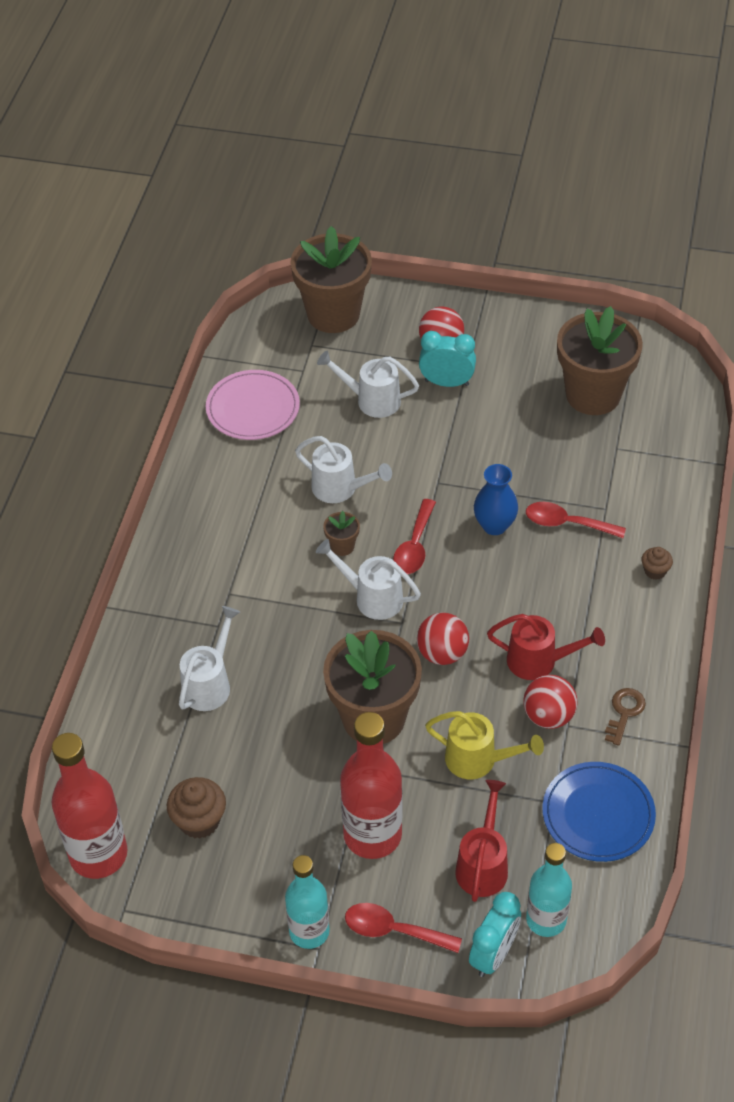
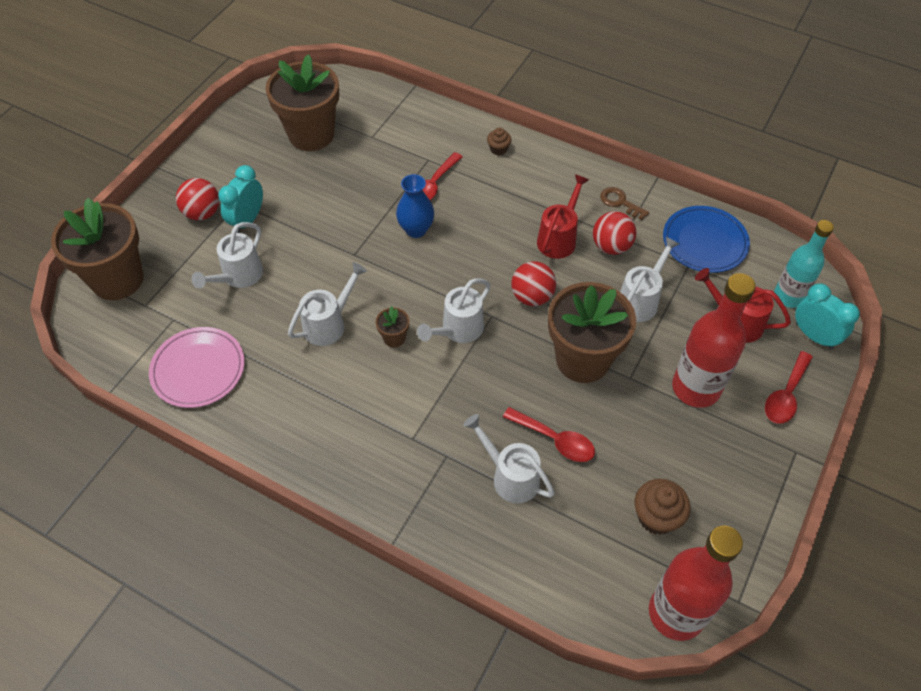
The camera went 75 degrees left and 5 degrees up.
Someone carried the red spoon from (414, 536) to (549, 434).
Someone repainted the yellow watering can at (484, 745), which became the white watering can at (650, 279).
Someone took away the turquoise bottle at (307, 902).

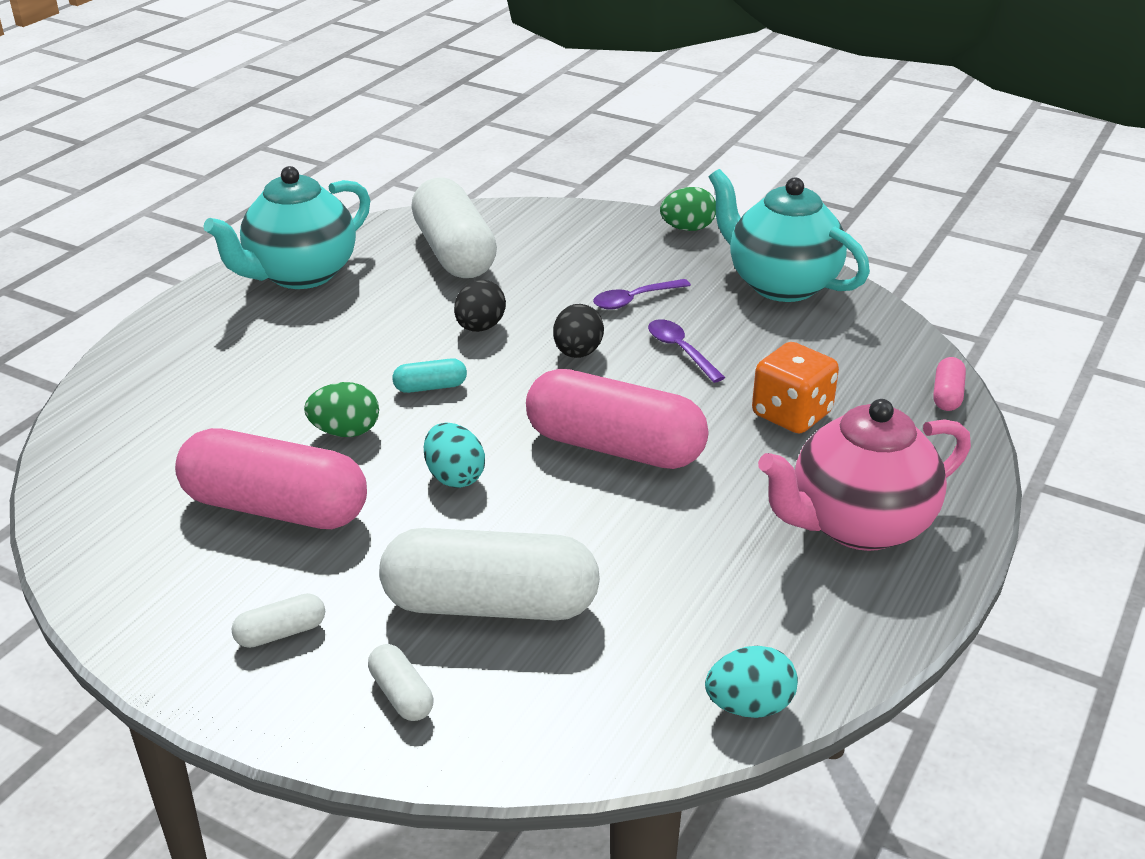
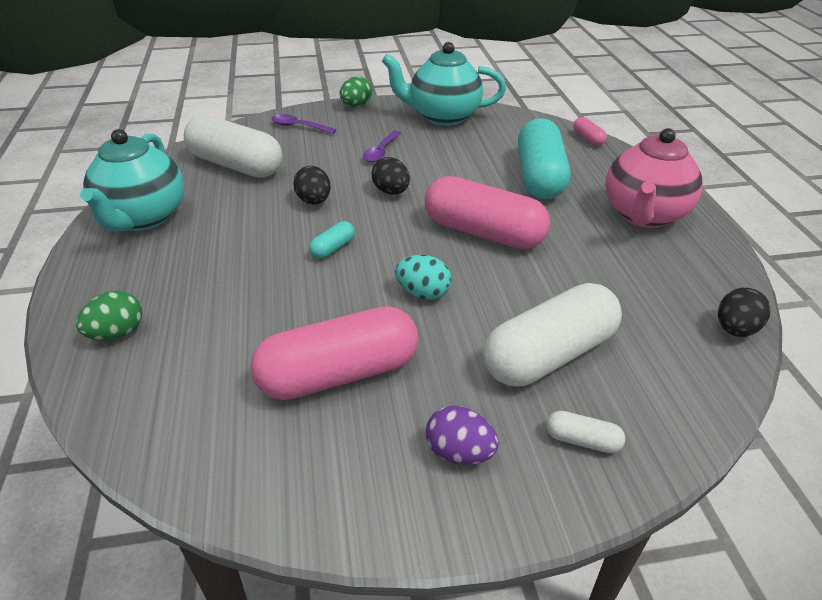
The camera went 40 degrees left and 5 degrees up.
Someone carried the green egg from (341, 409) to (109, 315).
Someone carried the purple spoon from (686, 351) to (304, 124).
Someone rotated the pink capsule at (617, 419) by 45 degrees clockwise.
Someone swapped the white capsule at (278, 620) for the purple egg at (462, 435).
Someone swapped the orange dice at (795, 388) for the turquoise capsule at (544, 158).
Someone repainted the turquoise egg at (751, 682), which became the black egg at (744, 312).

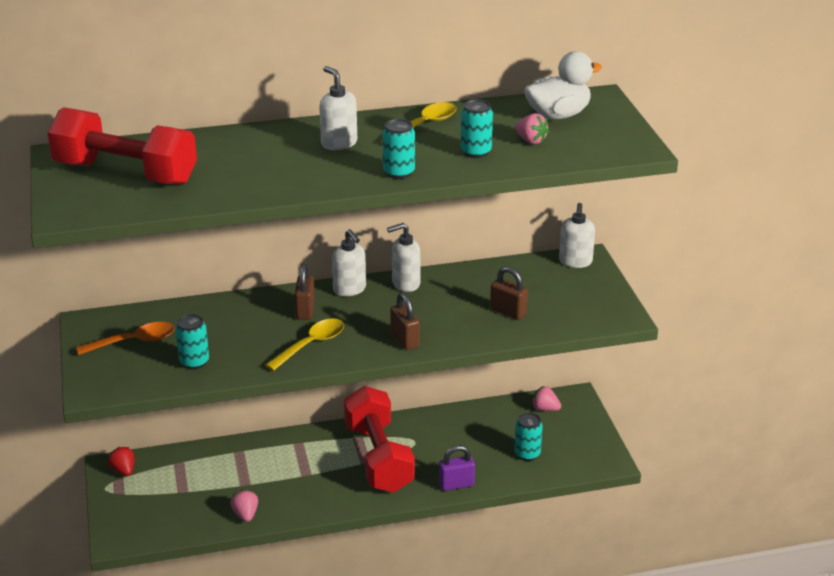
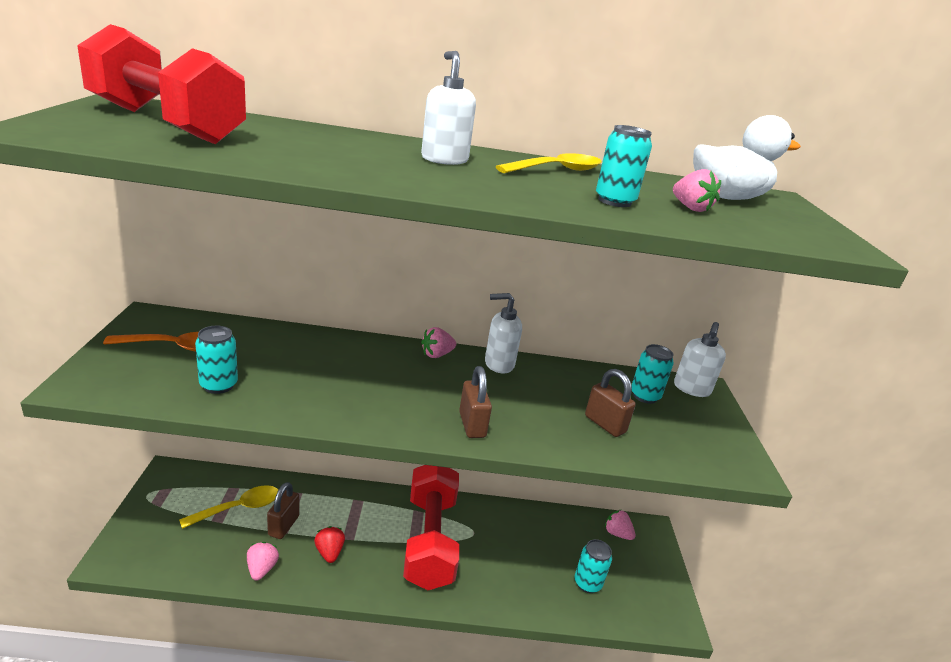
The camera went 10 degrees right and 5 degrees down.
Someone carried the yellow spoon from (304, 344) to (228, 507).
Someone carried the brown padlock from (305, 292) to (283, 510).
Someone carried the red strawberry from (121, 461) to (329, 544).
Someone swapped the white soap dispenser at (349, 262) for the pink strawberry at (438, 342).
Someone carried the turquoise can from (398, 149) to (652, 374).
Someone took away the purple padlock at (457, 468).

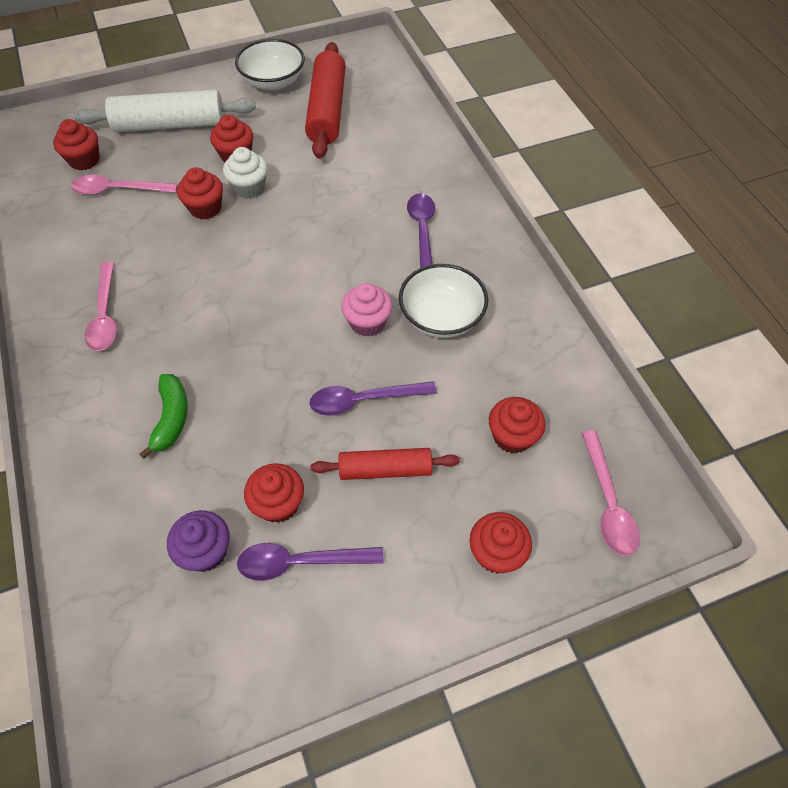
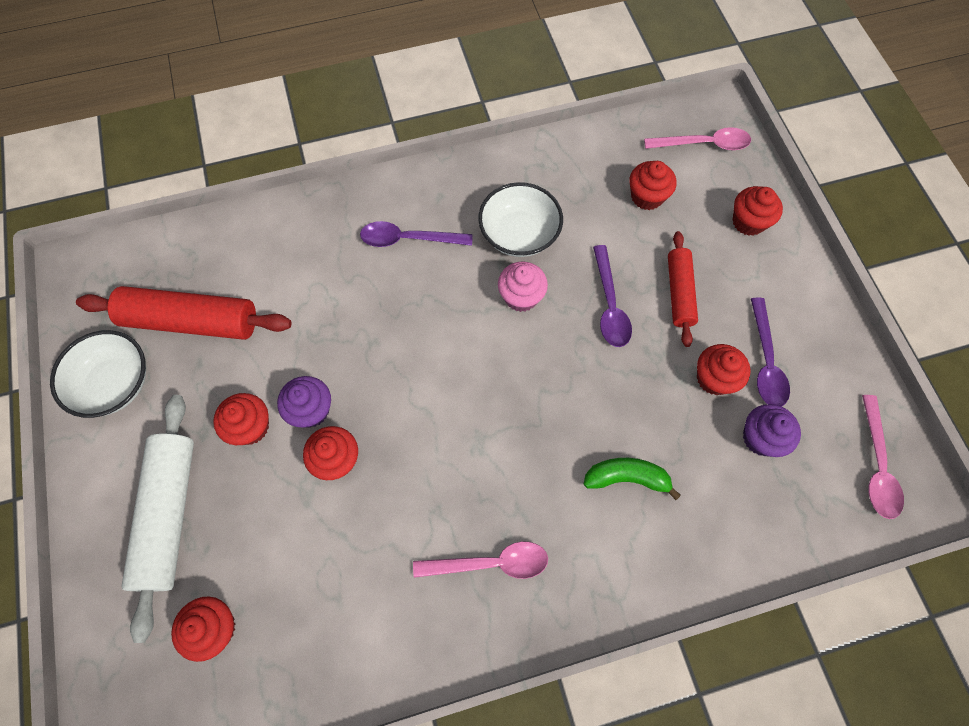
The camera went 85 degrees left and 10 degrees up.
Someone repainted the white cupcake at (245, 173), which became the purple cupcake at (304, 402).
Someone carried the pink spoon from (124, 185) to (883, 457).

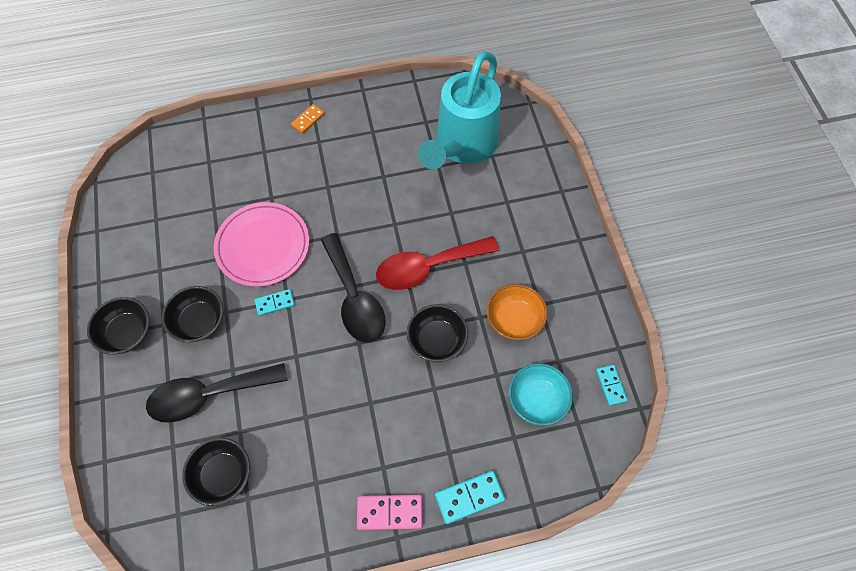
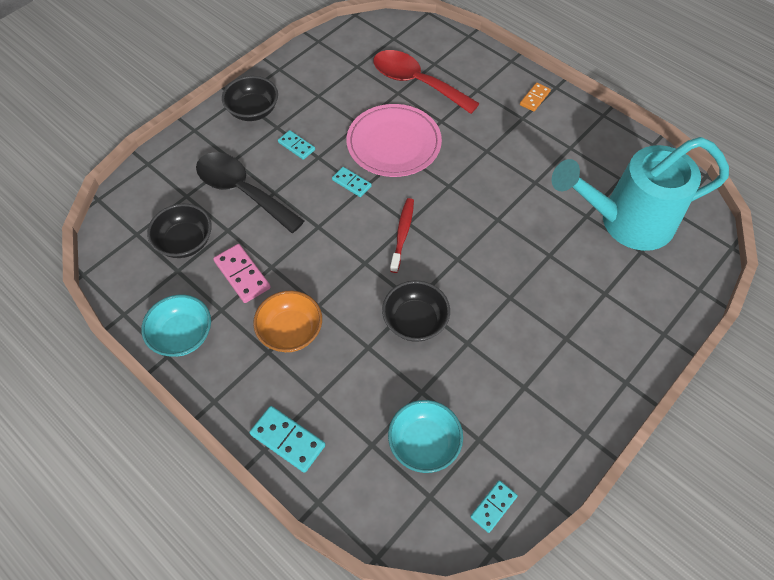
The camera went 55 degrees right and 5 degrees down.
Someone put down the turquoise bowl at (176, 326).
Someone carried the pink domino from (390, 512) to (242, 273).
Someone carried the orange bowl from (517, 312) to (287, 321).
Someone swapped the black bowl at (192, 314) for the turquoise domino at (296, 145).
Someone carried the red spoon from (437, 263) to (426, 82).
Someone swapped the black spoon at (353, 288) for the red toothbrush at (402, 235).
Someone rotated the orange domino at (308, 119) by 60 degrees counterclockwise.

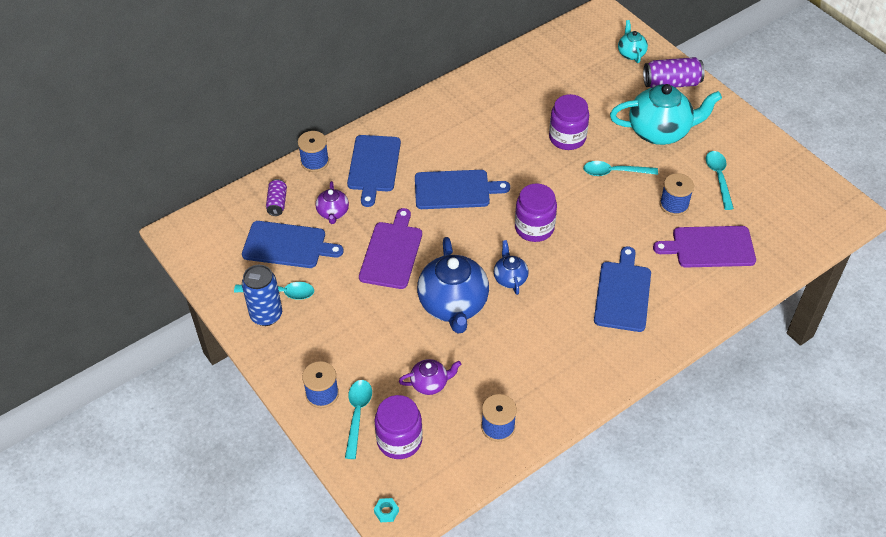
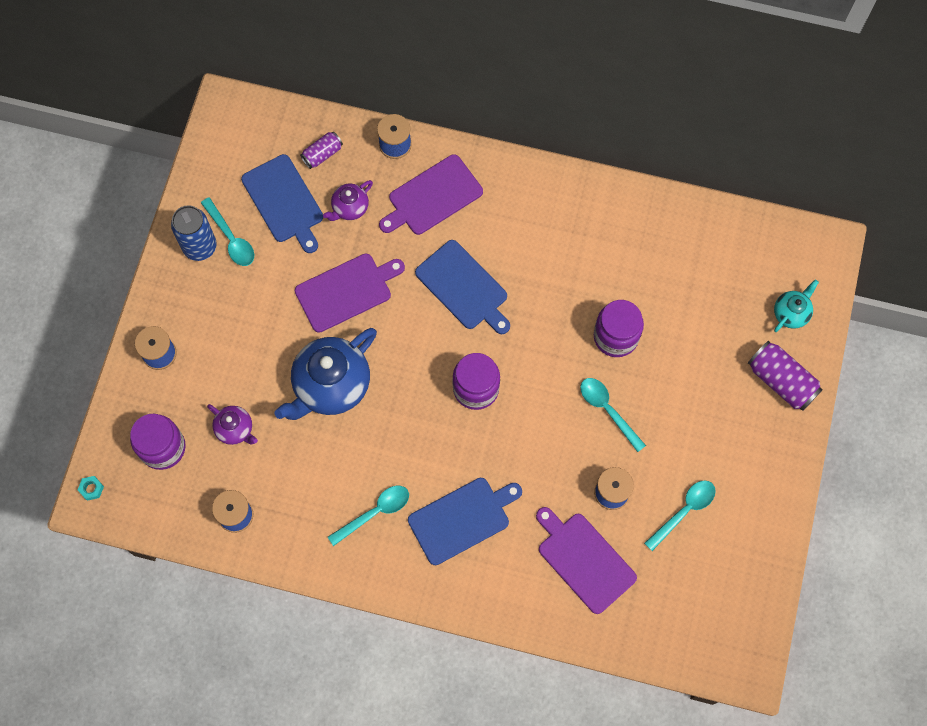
The camera went 50 degrees right and 20 degrees up.
Someone carried the turquoise spoon from (358, 419) to (368, 516).
Someone repainted the blue cutting board at (374, 171), which became the purple cutting board at (431, 194).
Someone took away the blue teapot at (511, 267).
Someone took away the turquoise teapot at (666, 114).

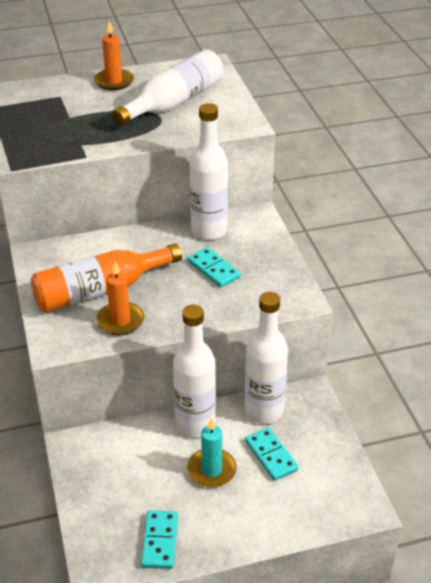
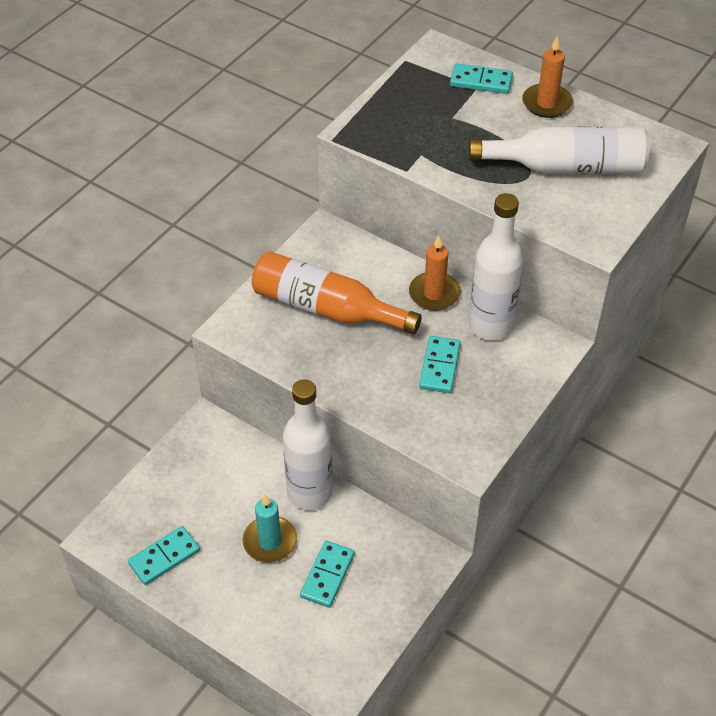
The camera went 50 degrees right and 10 degrees up.
Someone carried the orange candle from (120, 298) to (435, 273).
Someone put down the turquoise domino at (481, 78).
Someone took away the white bottle at (266, 358).

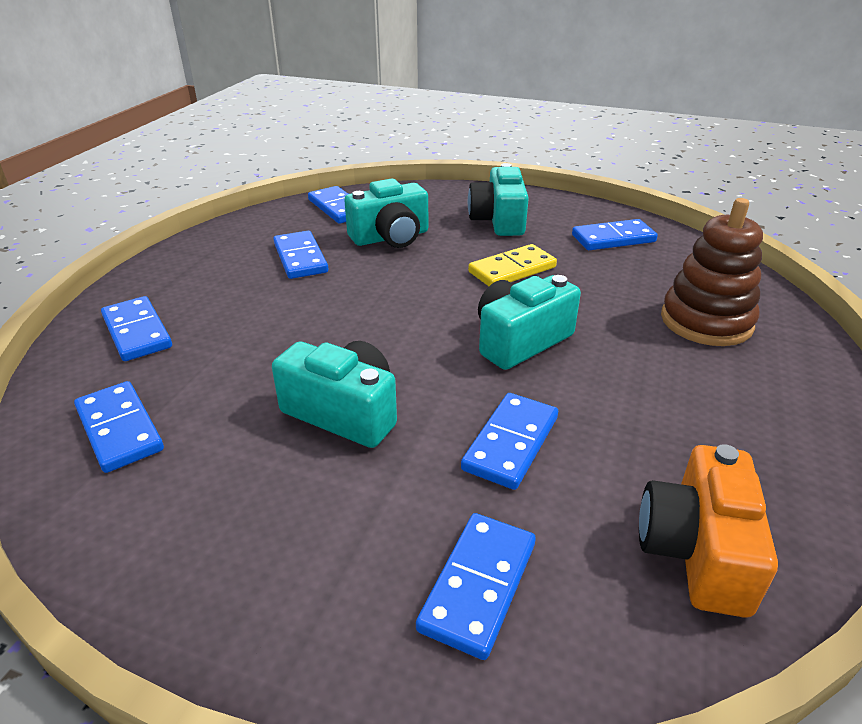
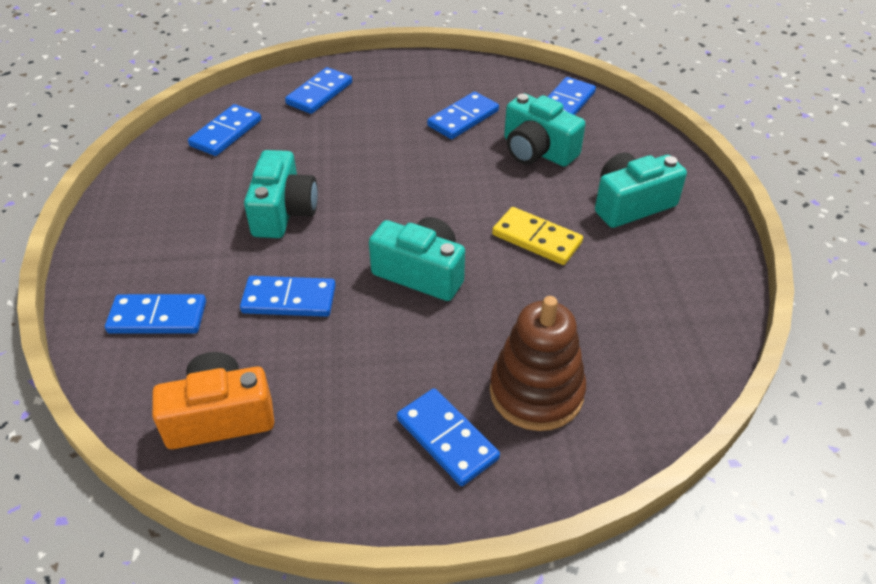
The camera went 65 degrees right and 10 degrees up.
Someone carried the blue domino from (615, 234) to (448, 437).

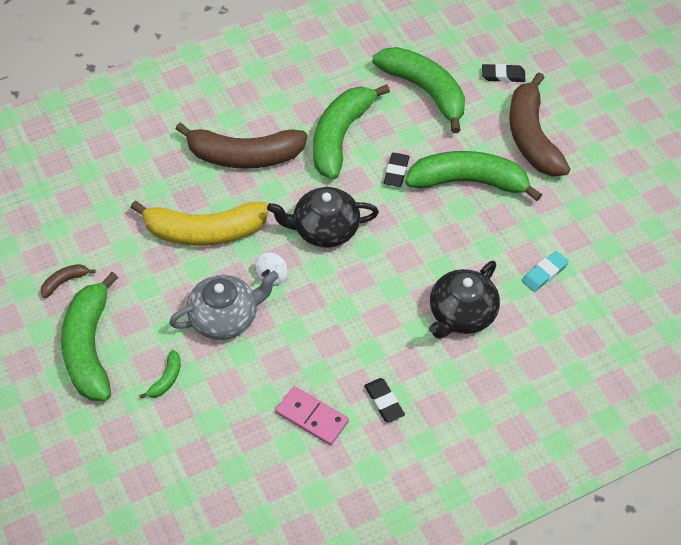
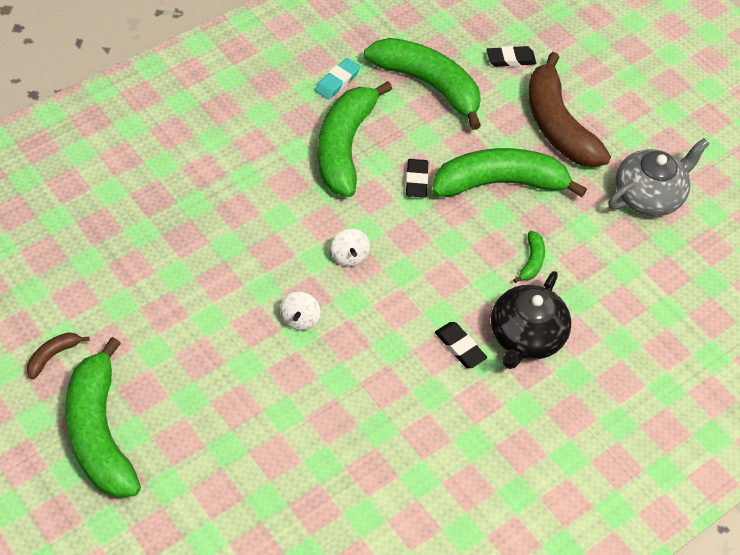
The camera went 15 degrees left and 0 degrees up.
Someone carried the turquoise eraser from (545, 271) to (337, 79).
Someone swapped the black teapot at (323, 217) for the white spinning top at (350, 248).
Someone carried the black eraser from (384, 400) to (461, 345).
Someone carried the green banana from (160, 374) to (529, 257).
Someone carried the grey teapot from (224, 305) to (658, 177).
Someone took away the yellow banana at (199, 223).
Someone took away the brown banana at (242, 146).
Someone took away the pink domino at (312, 415).

